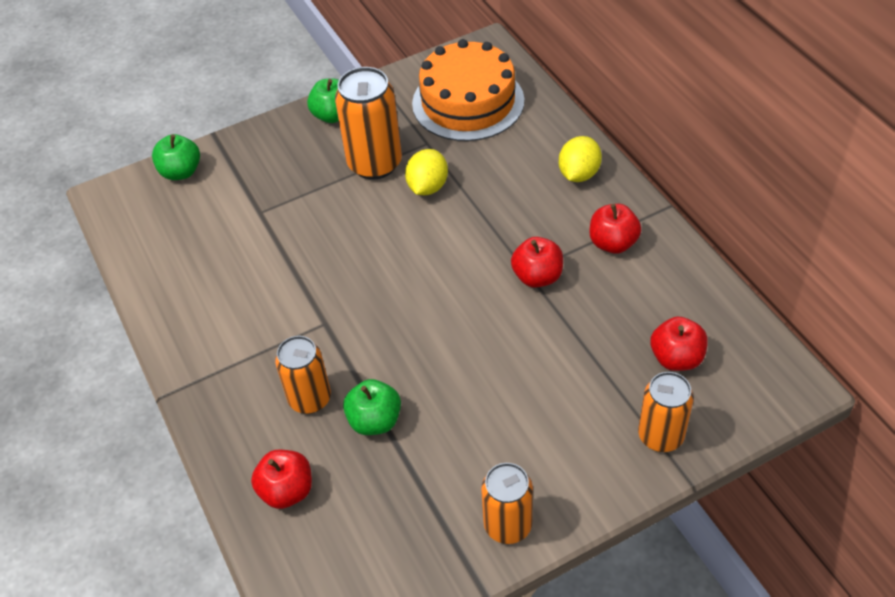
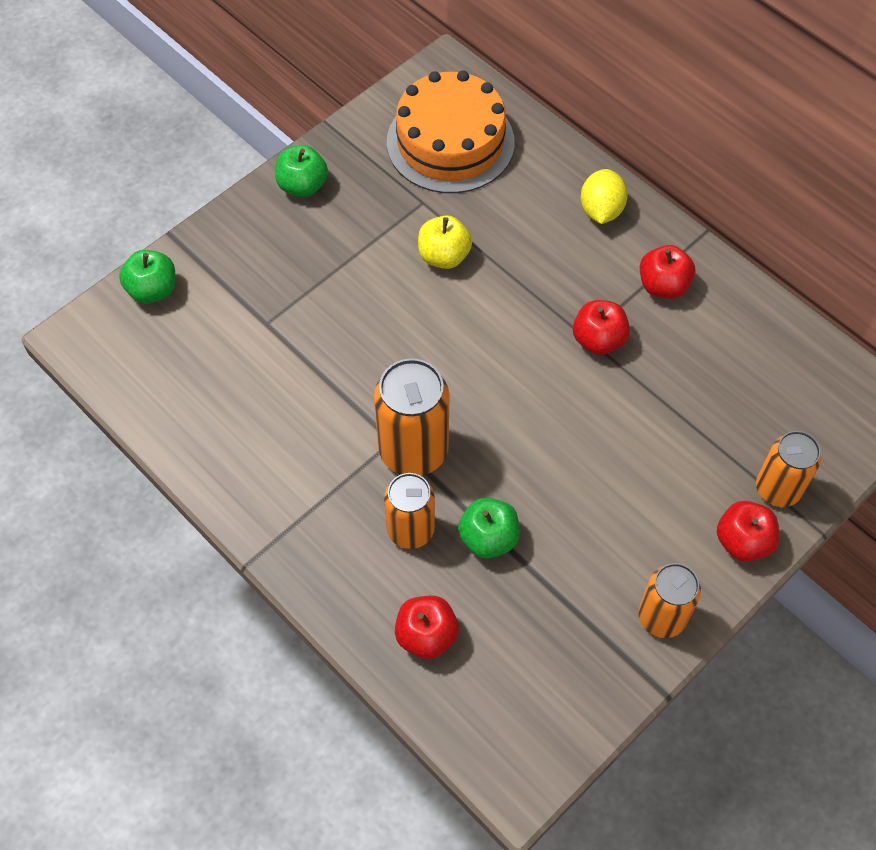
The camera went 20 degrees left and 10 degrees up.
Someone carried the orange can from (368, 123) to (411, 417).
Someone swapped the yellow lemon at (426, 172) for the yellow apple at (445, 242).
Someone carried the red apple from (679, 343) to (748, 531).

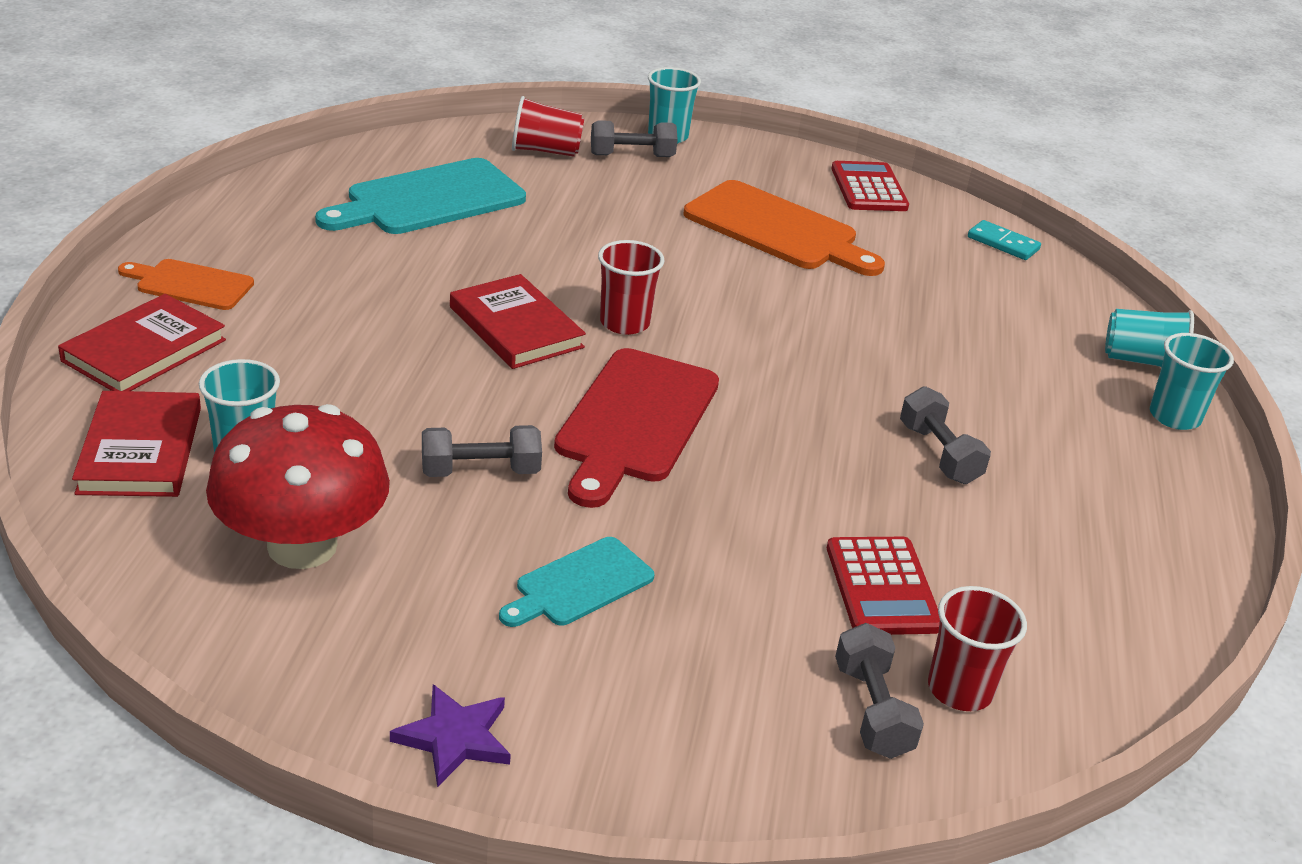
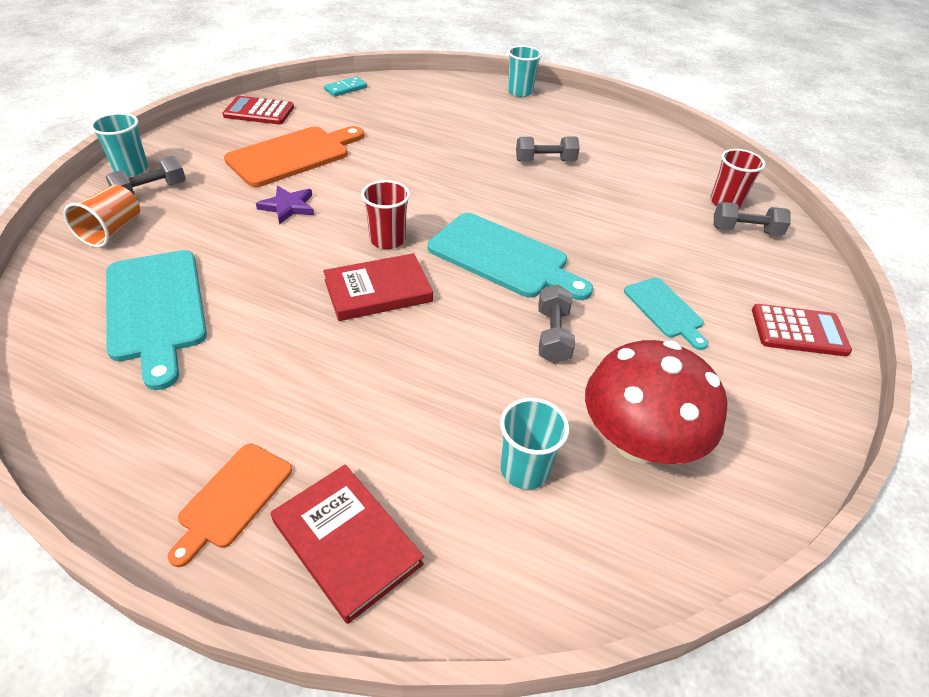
The camera went 75 degrees left and 10 degrees up.
Someone repainted the red cup at (548, 126), which became the orange cup at (101, 216).
Someone rotated the grey dumbbell at (634, 138) by 45 degrees clockwise.
Someone carried the purple star from (450, 735) to (285, 205).
Someone repainted the red cutting board at (636, 428), which became the turquoise cutting board at (510, 256).
Someone carried the red calculator from (883, 586) to (802, 330).
Someone took away the red book at (136, 444).
Someone took away the turquoise cup at (1149, 338).

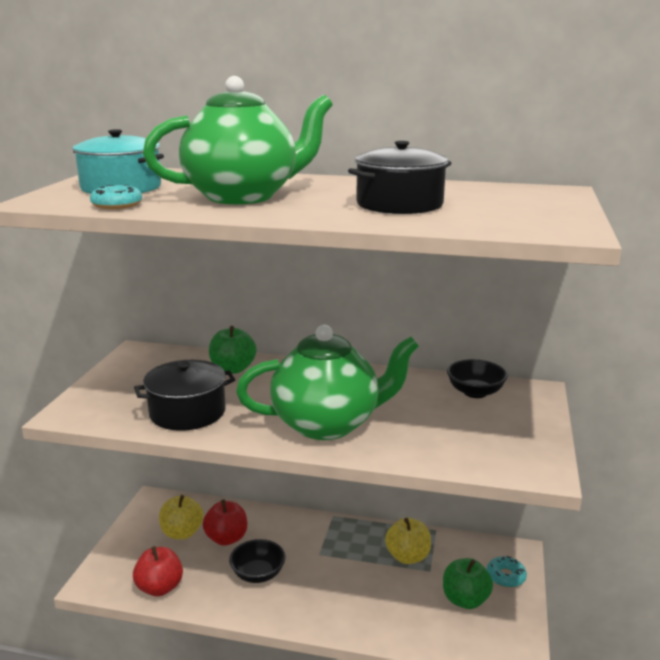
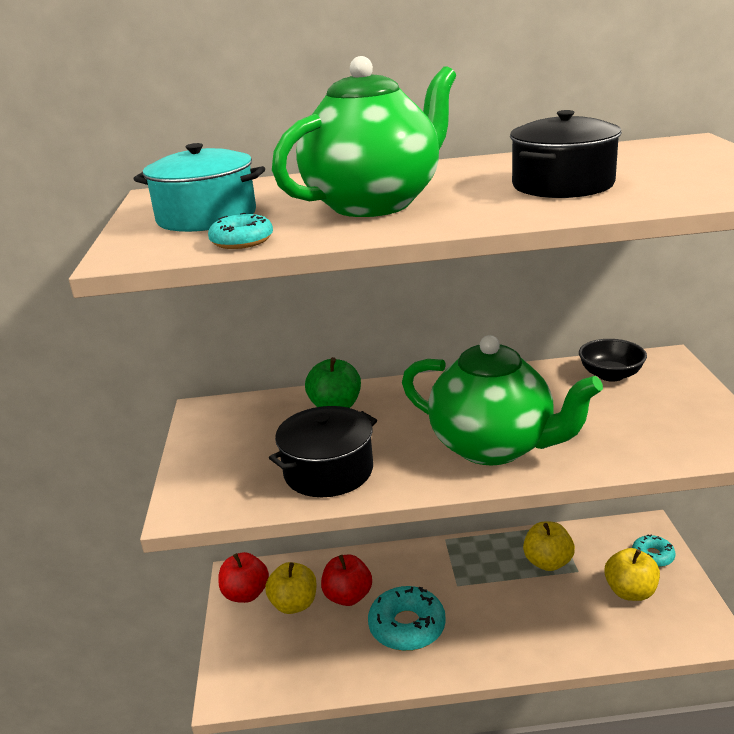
The camera went 15 degrees left and 5 degrees up.
Someone carried the red apple from (158, 571) to (244, 577).
Someone swapped the black bowl at (257, 561) for the turquoise donut at (407, 618).
Someone rotated the green teapot at (327, 382) by 60 degrees clockwise.
Someone repainted the green apple at (468, 583), which became the yellow apple at (632, 574).

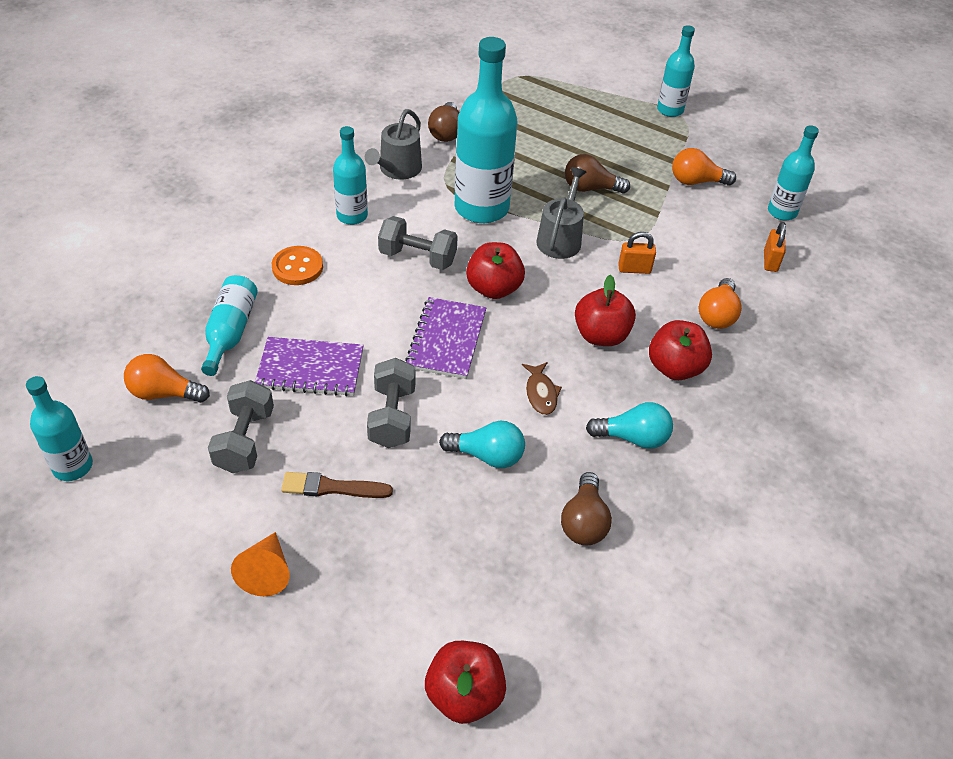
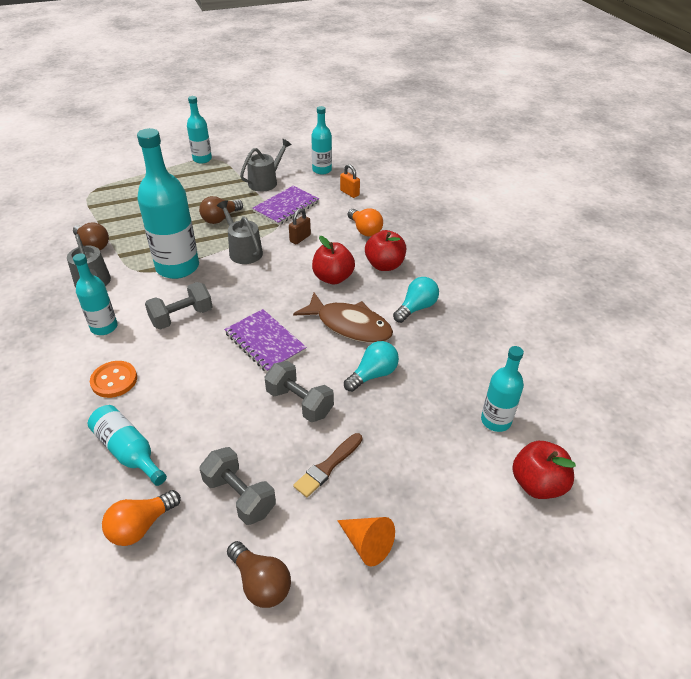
The camera went 50 degrees left and 5 degrees down.
Someone carried the brown light bulb from (586, 508) to (259, 574).
Someone swapped the orange light bulb at (704, 167) for the grey watering can at (266, 165).
Someone carried the purple notebook from (309, 366) to (285, 205).
Someone repainted the orange padlock at (637, 253), which became the brown padlock at (300, 226).
Someone scaled the brown fish at (542, 388) by 2.03.
Someone carried the turquoise bottle from (59, 428) to (502, 389).
Someone took away the red apple at (495, 270).

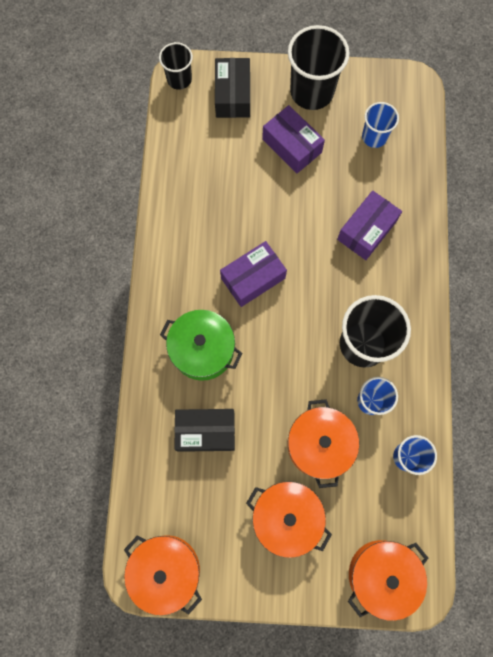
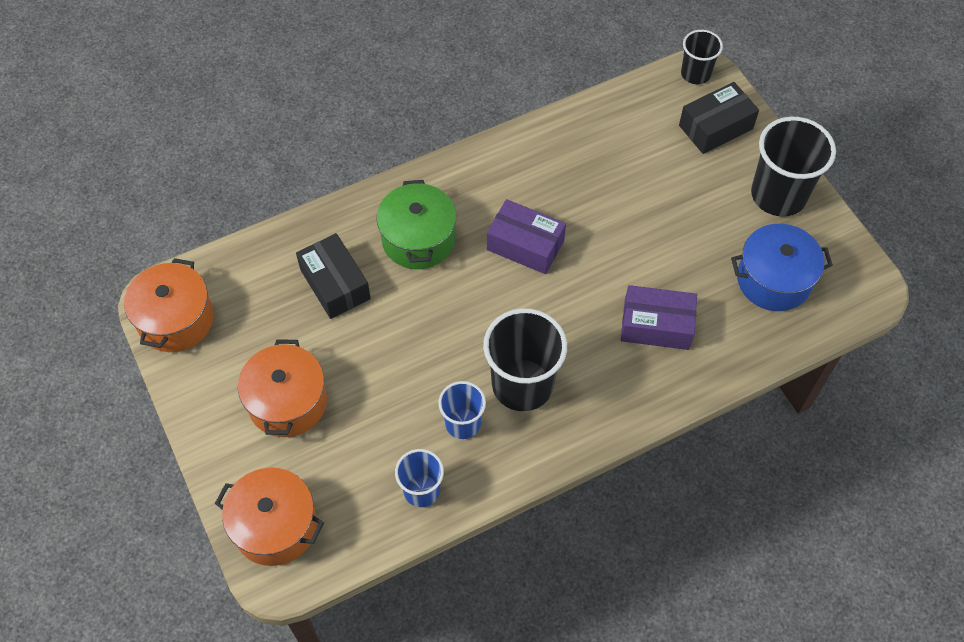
The camera went 60 degrees right and 15 degrees down.
Someone swapped the blue cup at (380, 125) for the blue pot at (782, 267).
Someone took away the purple box at (293, 139).
Someone took away the orange pot at (323, 443).

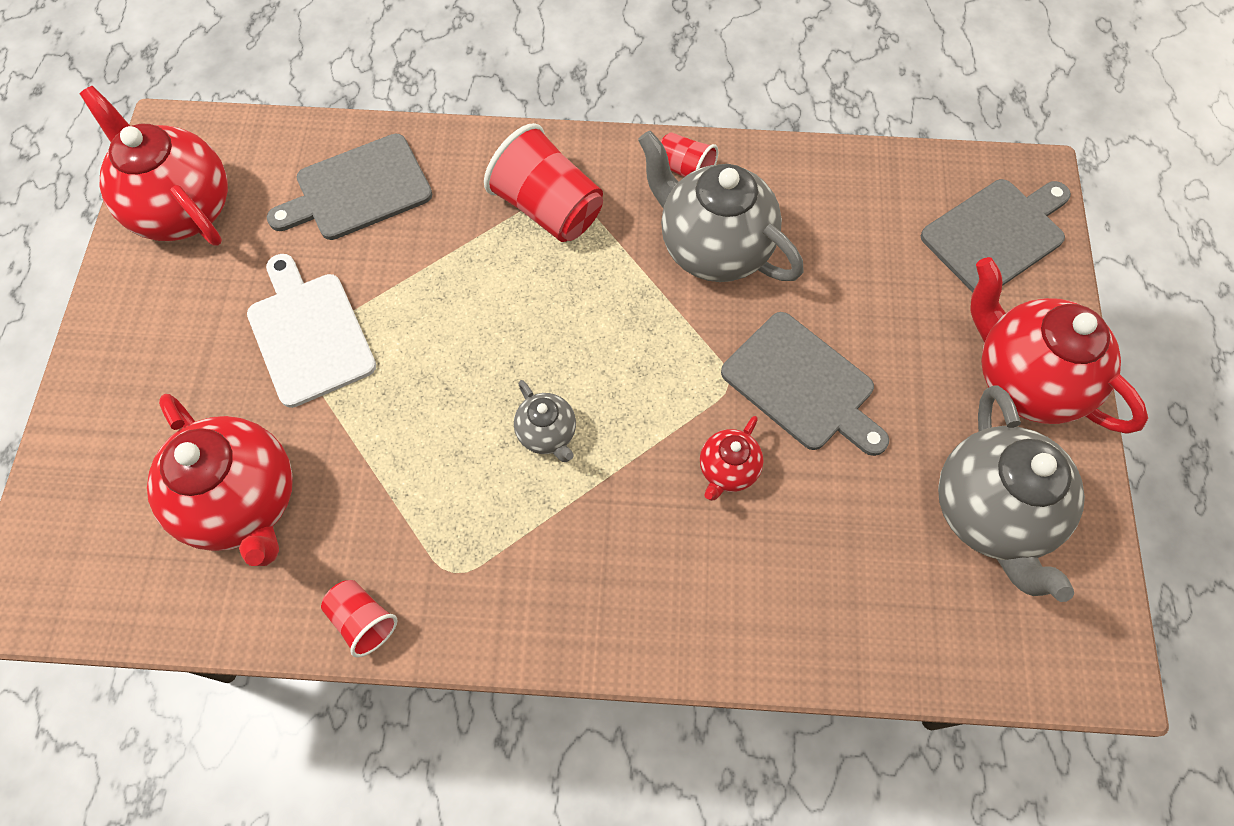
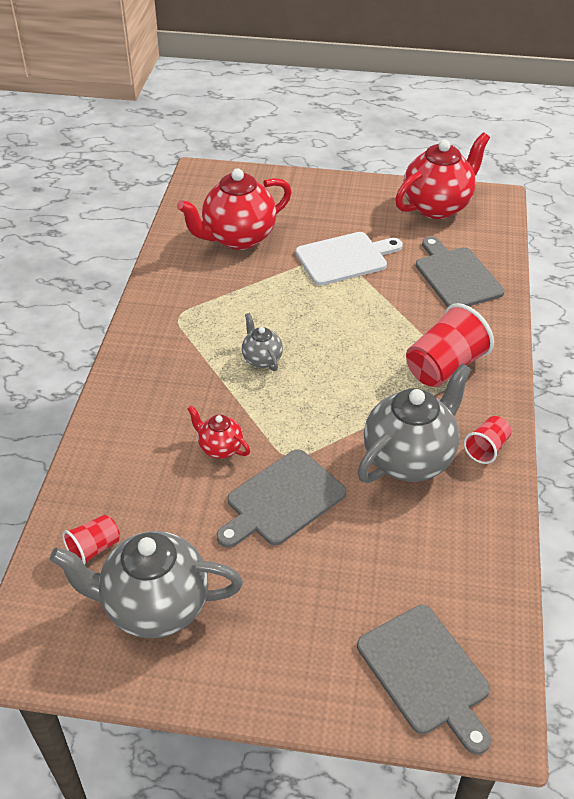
The camera went 95 degrees right and 20 degrees down.
Someone carried the red cup from (359, 618) to (91, 540).
Someone rotated the grey teapot at (545, 421) by 90 degrees clockwise.
Someone took away the red teapot at (1059, 345).

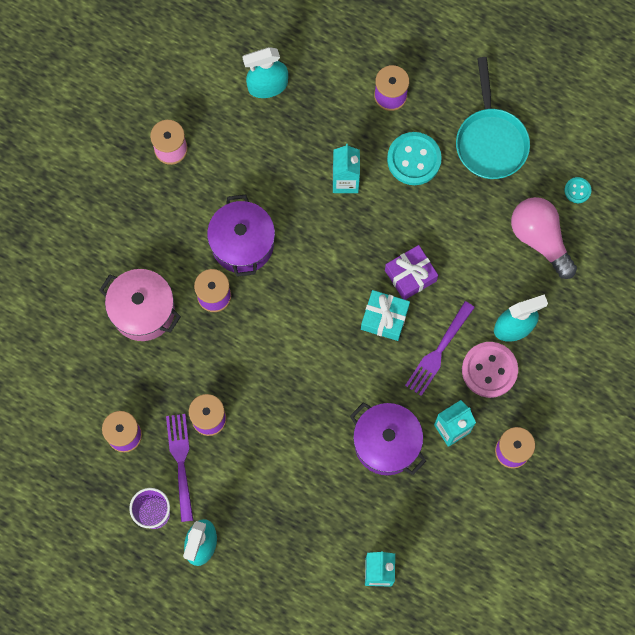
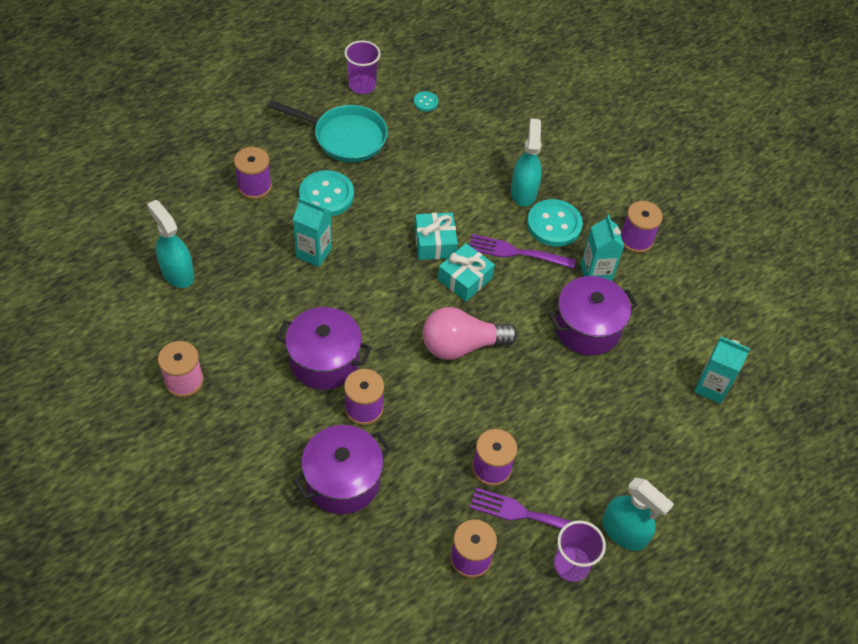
The camera went 70 degrees left and 20 degrees down.
Someone rotated the turquoise spray bottle at (265, 72) by 135 degrees clockwise.
Someone repainted the pink pot at (140, 305), which became the purple pot at (342, 469).
Someone put down the purple cup at (362, 67).
Someone repainted the purple gift at (411, 272), which became the turquoise gift at (436, 236).
Someone carried the pink light bulb from (544, 238) to (470, 333).
Someone rotated the purple fork at (440, 348) by 135 degrees clockwise.
Someone repainted the pink button at (490, 370), which became the turquoise button at (555, 222).

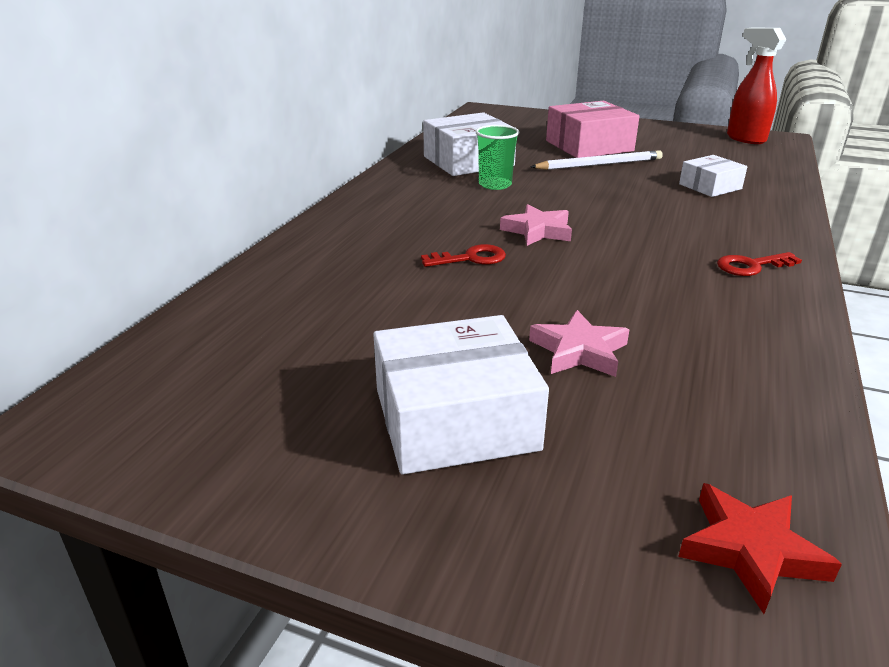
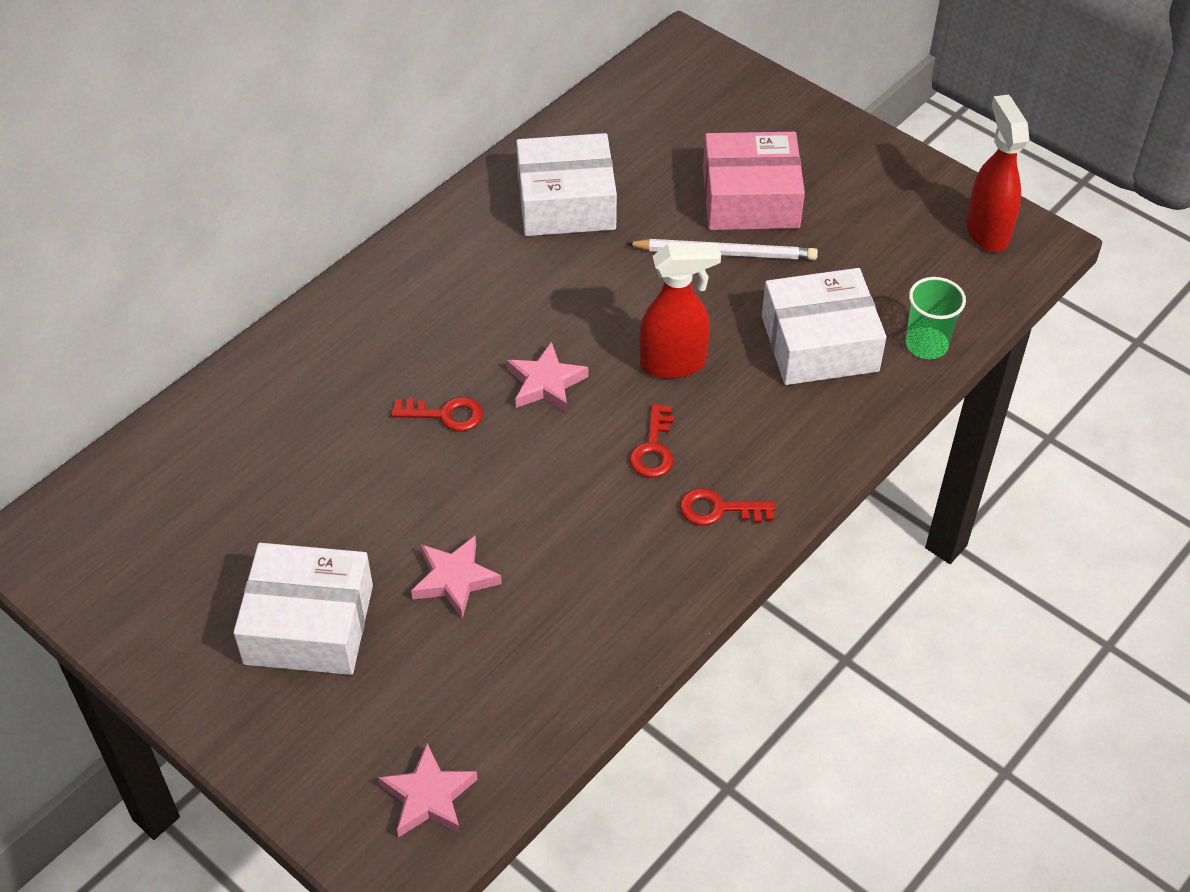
The camera went 20 degrees right and 20 degrees up.
Someone repainted the red star at (760, 548), which became the pink star at (428, 791).
Someone put down the red key at (651, 441).
Someone put down the red spray bottle at (680, 311).
Someone scaled the white box at (713, 176) by 1.73.
Someone carried the green cup from (497, 157) to (936, 318).

